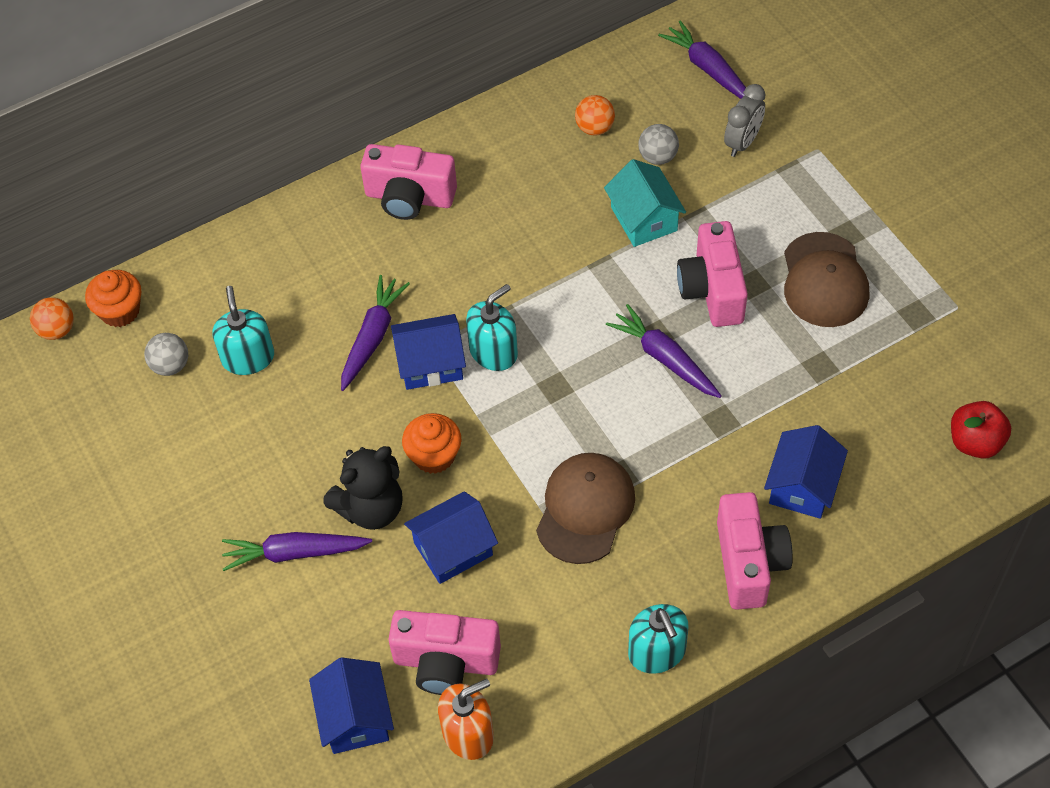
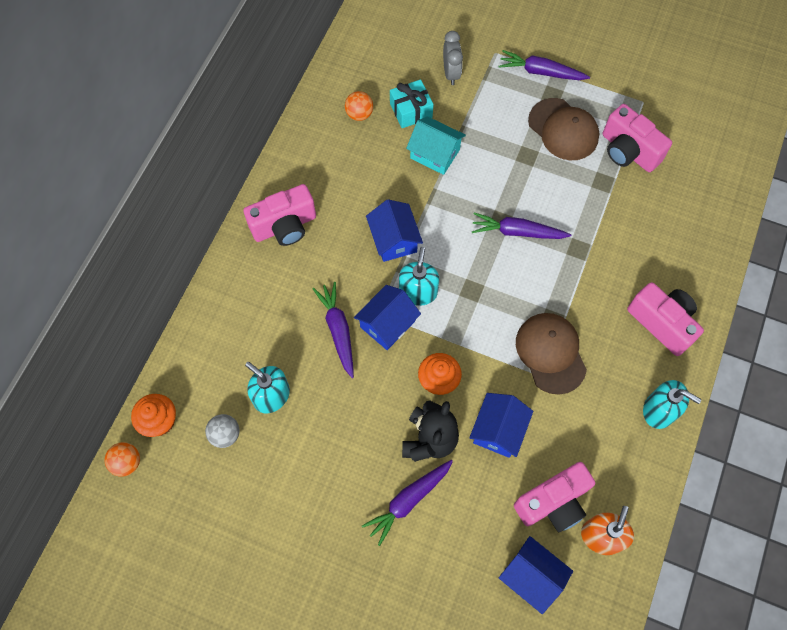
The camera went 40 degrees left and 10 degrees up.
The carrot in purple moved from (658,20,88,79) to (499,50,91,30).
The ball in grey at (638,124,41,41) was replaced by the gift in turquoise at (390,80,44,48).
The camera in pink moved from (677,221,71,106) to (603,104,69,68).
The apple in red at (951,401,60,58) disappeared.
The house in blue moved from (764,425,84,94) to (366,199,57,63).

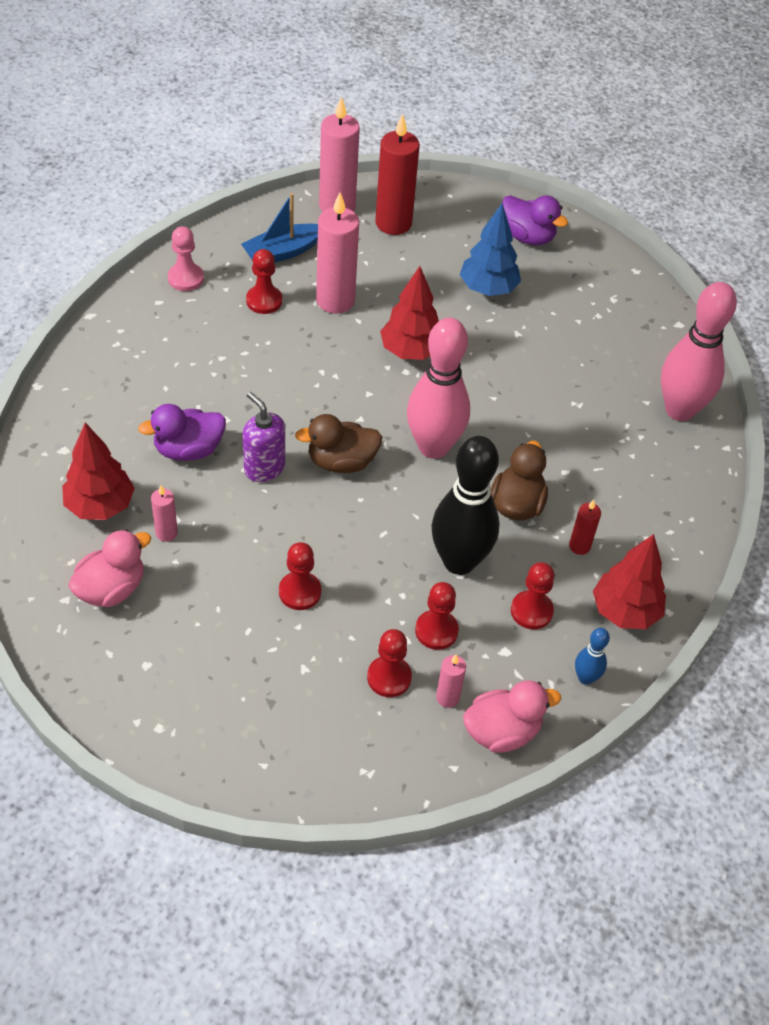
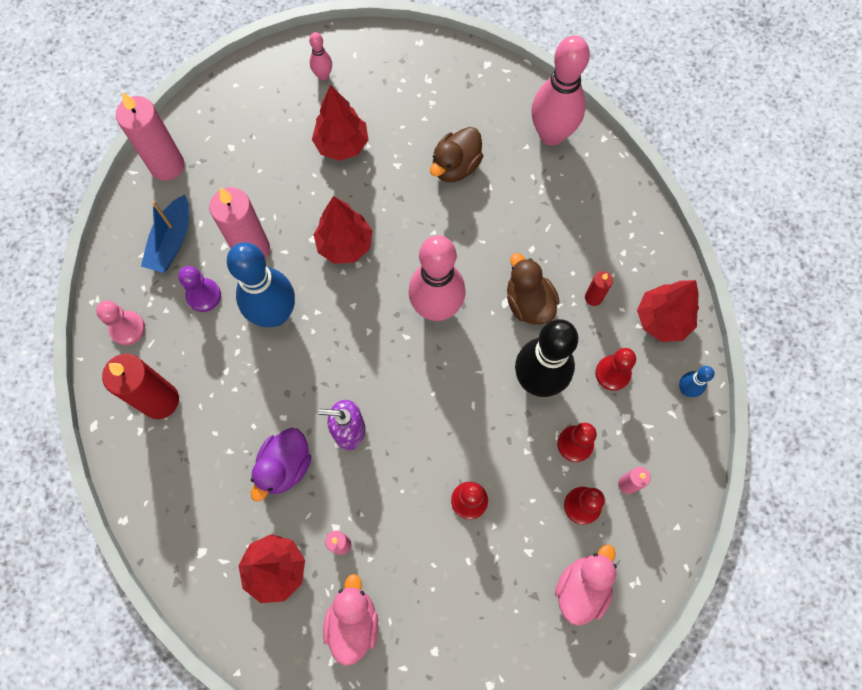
The camera went 40 degrees left and 20 degrees up.
The candle in red moved from (375,114,45,121) to (102,354,77,65).
The duck in purple at (502,195,66,50) was replaced by the bowling pin in pink at (309,32,23,48).
The tree in blue at (460,203,61,93) became the tree in red at (312,85,57,76).
The pawn in red at (246,249,36,65) became the pawn in purple at (178,266,43,46).
The duck in brown moved from (295,414,87,59) to (430,127,54,55).
The duck in pink moved from (463,680,98,73) to (555,545,62,81).
The bowling pin in blue at (227,242,68,85) appeared.

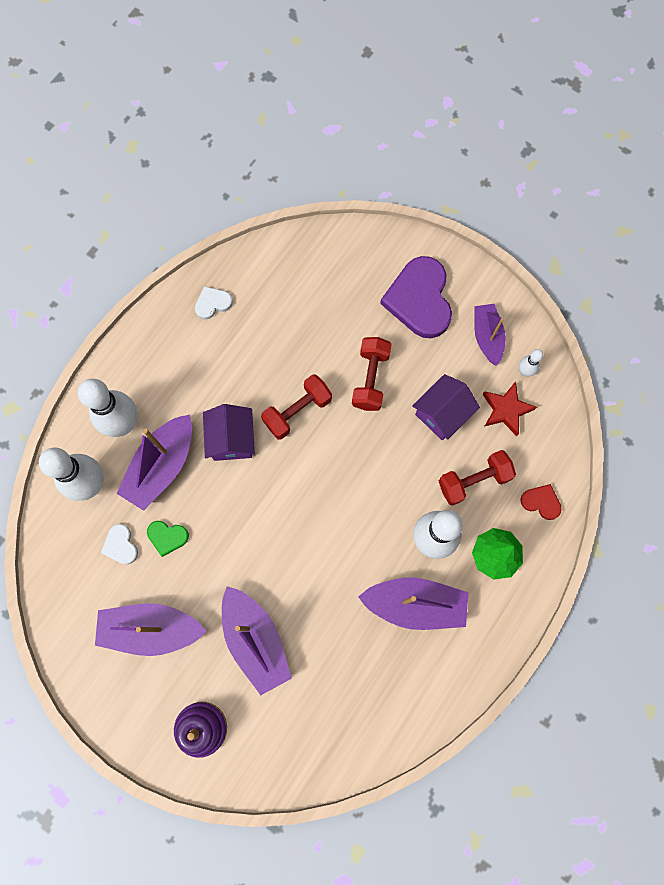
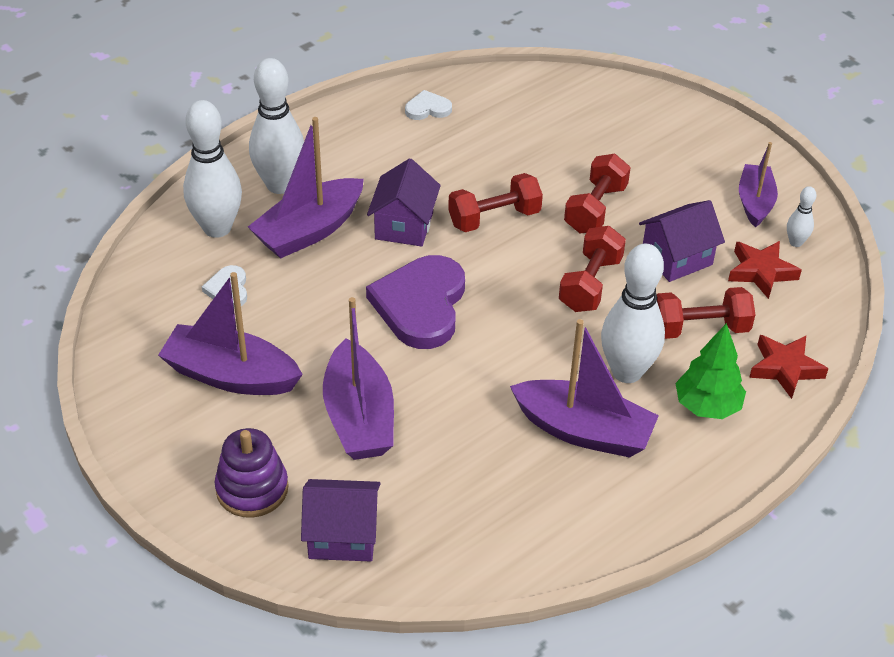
The camera went 15 degrees right and 30 degrees down.
The heart in purple moved from (380,256,72,82) to (366,255,99,94).
The heart in red at (520,484,42,36) was replaced by the star in red at (749,335,80,64).
The heart in green at (147,521,42,36) disappeared.
The dumbbell in red at (559,226,67,86) appeared.
The house in purple at (301,479,80,82) appeared.

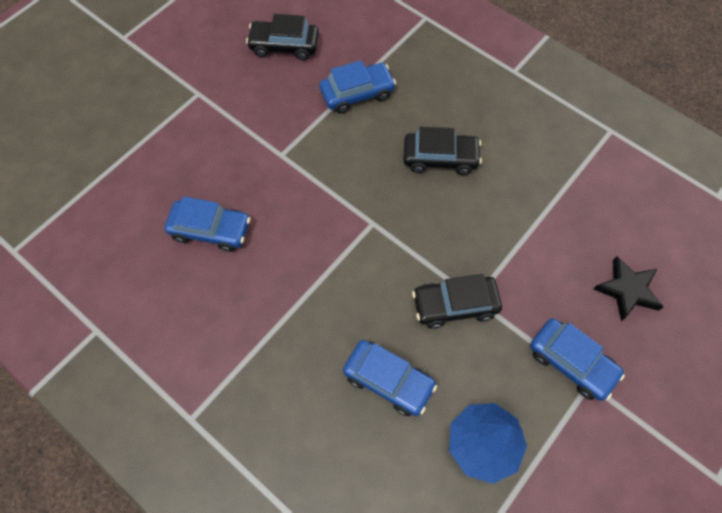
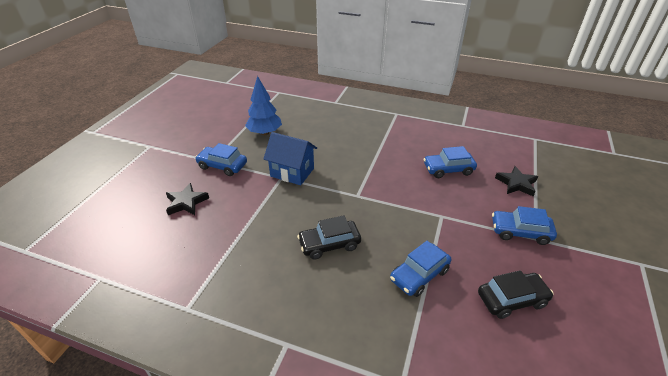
The camera went 160 degrees right and 25 degrees down.
The car in black at (412,274,90,55) was replaced by the house in blue at (264,132,53,53).
The car in blue moved from (343,340,94,76) to (492,206,65,39).
The star in black at (495,166,43,30) appeared.

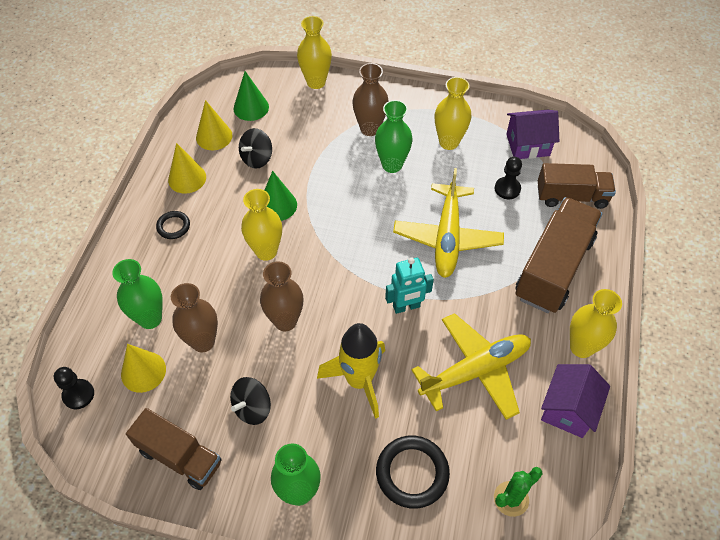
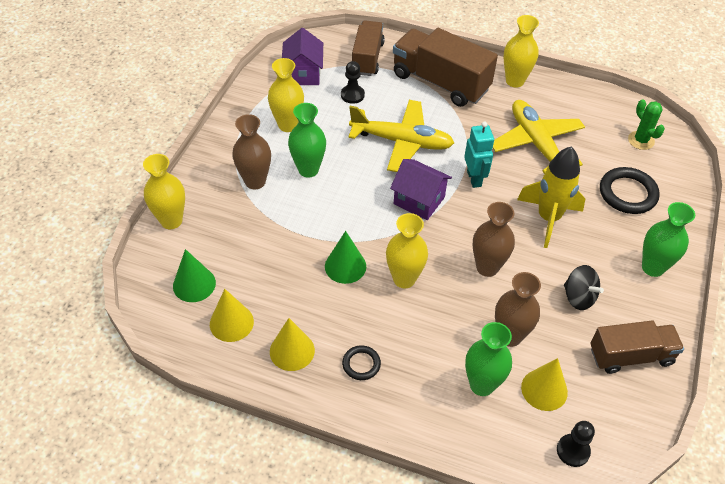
The camera went 85 degrees left and 5 degrees down.
The spinning top in black at (239,128,33,40) disappeared.
The house in purple moved from (541,364,69,74) to (390,159,62,61).
The truck in brown at (126,408,96,82) turned 45 degrees clockwise.

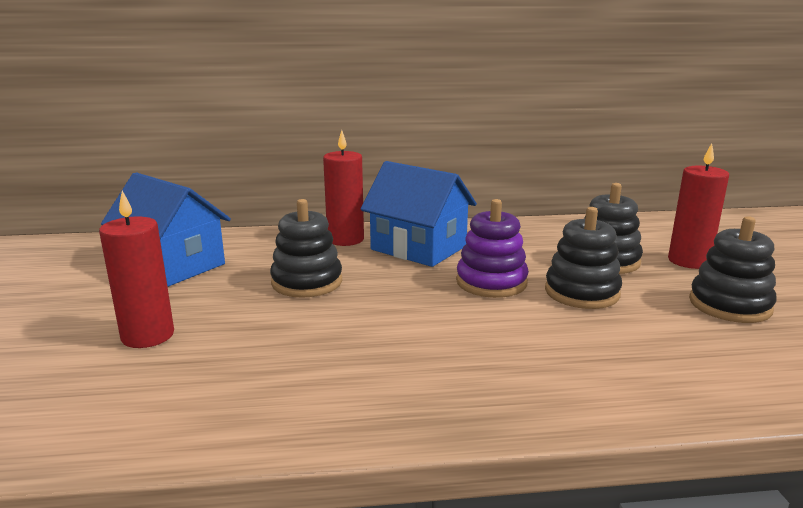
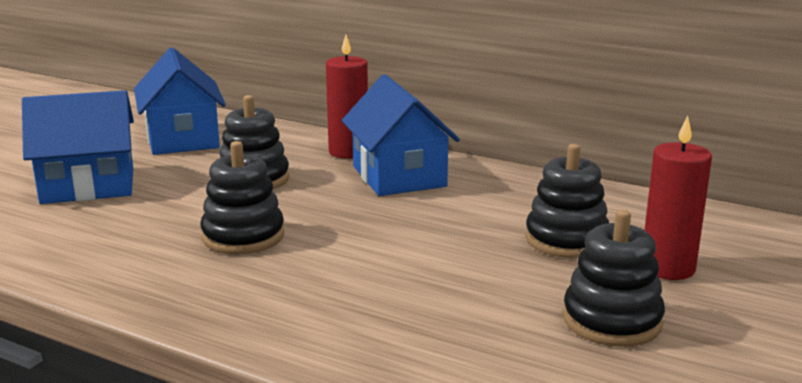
The camera went 35 degrees right and 0 degrees up.
The candle in red at (99,191,75,157) was replaced by the house in blue at (22,90,112,114).
The stacking toy in purple at (456,199,73,99) disappeared.
The stacking toy in black moved from (545,207,77,102) to (200,141,84,113).

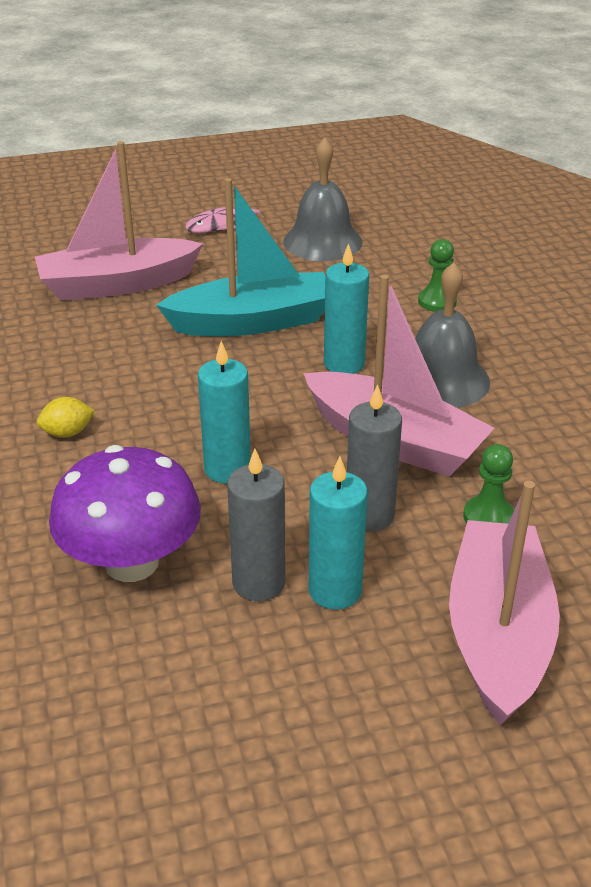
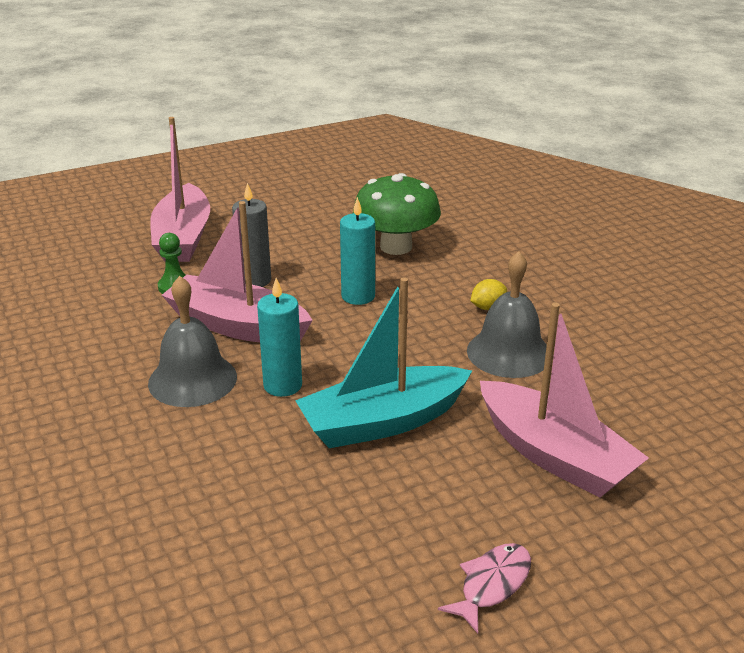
The camera went 170 degrees right and 5 degrees down.
The bell in grey moved from (283,138,79,123) to (467,251,80,127).
The boat in pink at (35,141,168,160) turned 75 degrees clockwise.
The pawn in green at (418,239,39,73) disappeared.
The mushroom in purple at (49,445,152,137) became the mushroom in green at (353,173,88,82).
The candle in grey at (227,449,58,152) disappeared.
The candle in turquoise at (309,456,59,154) disappeared.

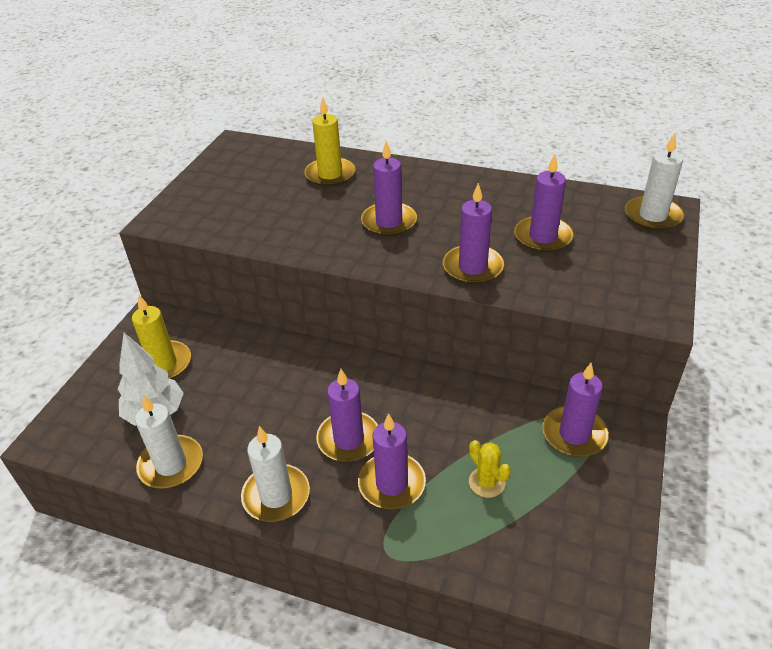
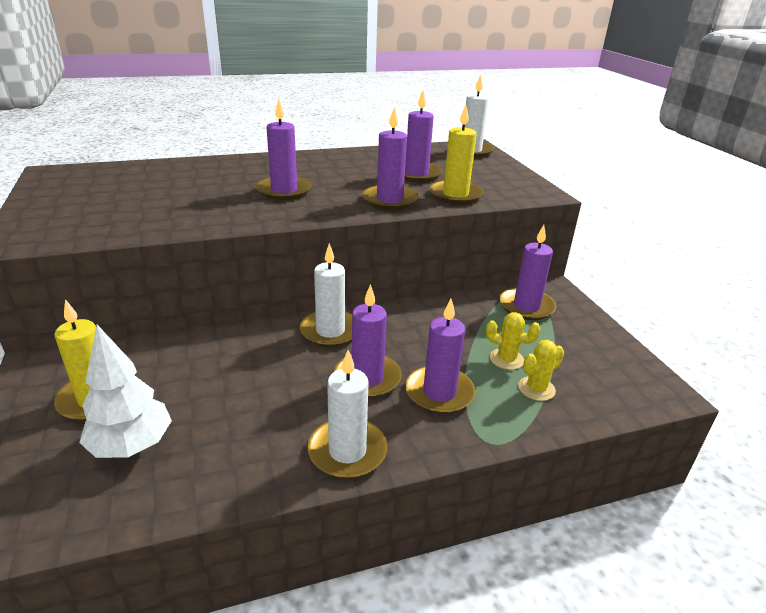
The camera went 40 degrees left and 10 degrees down.
The candle in yellow moved from (304,97,51,90) to (429,105,55,99).
The candle in white moved from (135,395,68,94) to (300,243,52,104).
The cactus in yellow at (518,340,46,61) appeared.

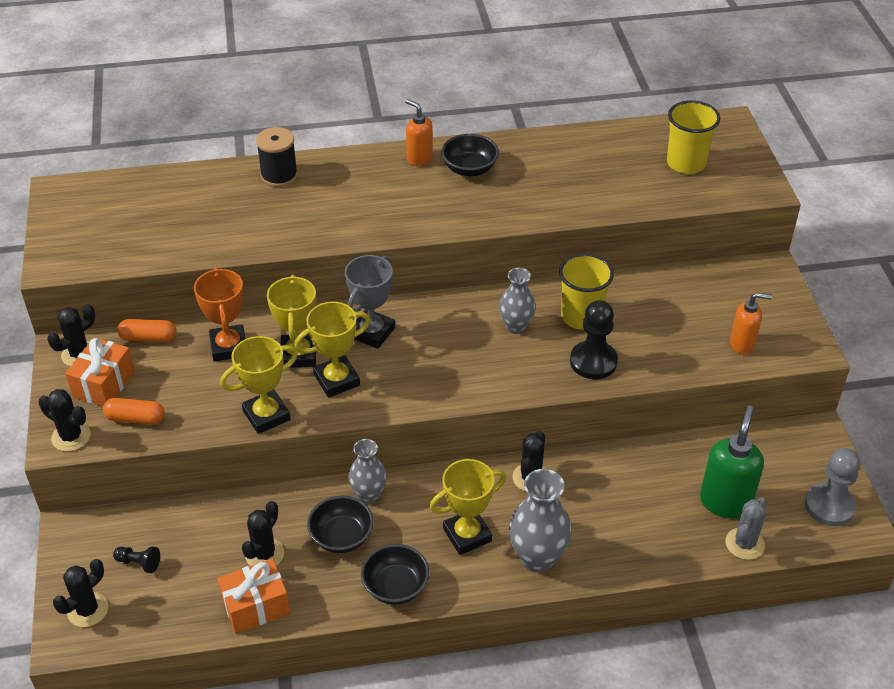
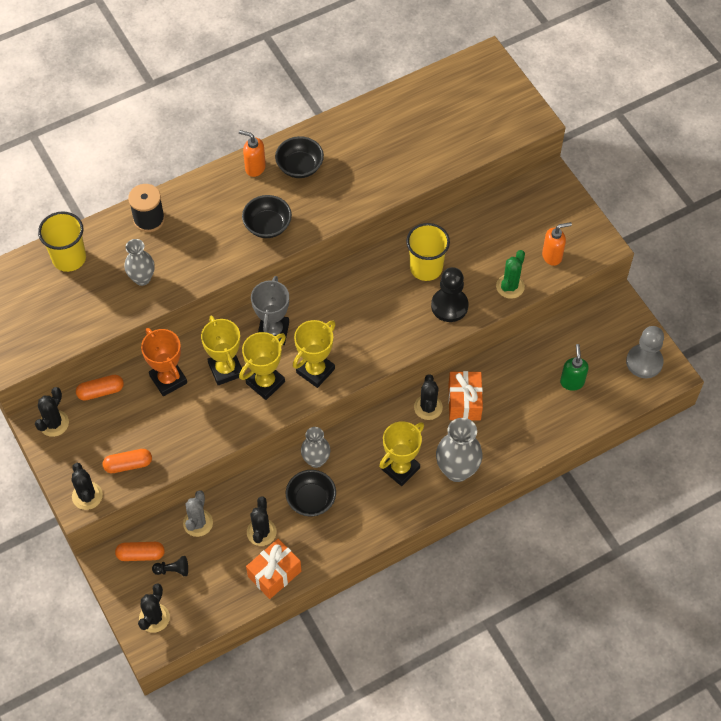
The camera went 20 degrees left and 15 degrees up.
The cup in yellow moved from (667,100,53,74) to (38,211,48,61).
The vase in grey moved from (499,268,37,66) to (124,239,31,47).
The trophy in yellow moved from (220,336,78,98) to (293,320,43,68).
The gift in orange moved from (65,337,70,69) to (448,371,35,49).
The cactus in black at (38,389,53,62) turned 60 degrees clockwise.
The soap dispenser in green at (700,405,64,113) changed to 0.62 times the size.
The cactus in grey moved from (726,498,41,62) to (183,490,30,47).
The bowl in black moved from (361,544,68,61) to (242,195,50,43).
The cactus in green at (496,250,29,49) appeared.
The capsule in orange at (115,542,50,19) appeared.

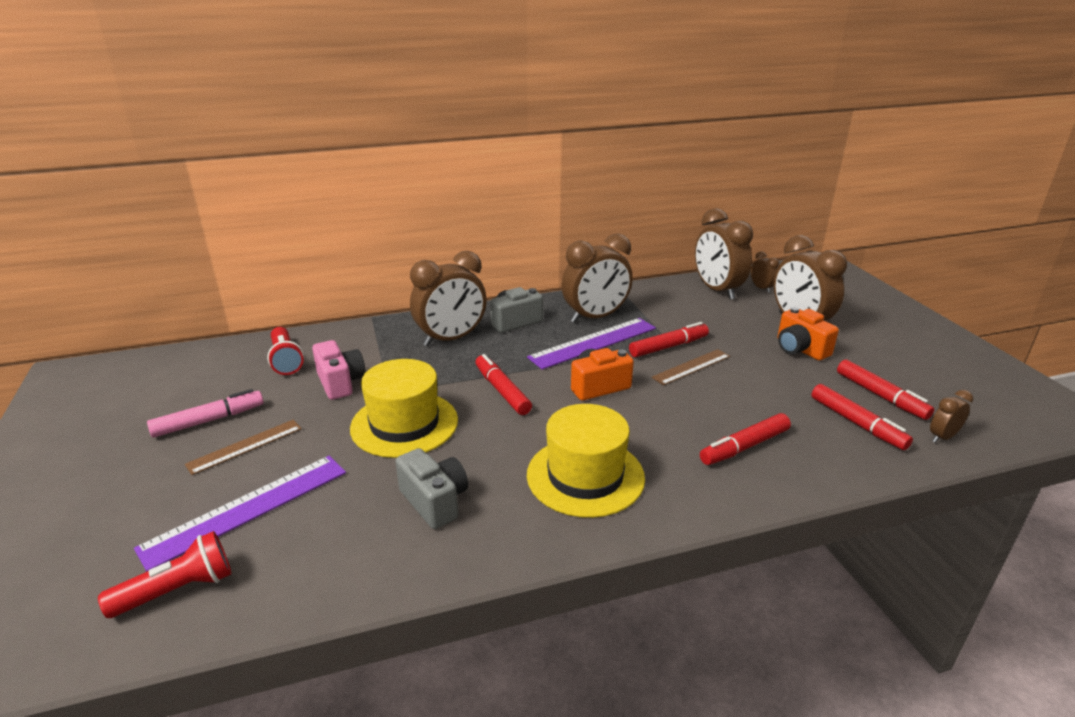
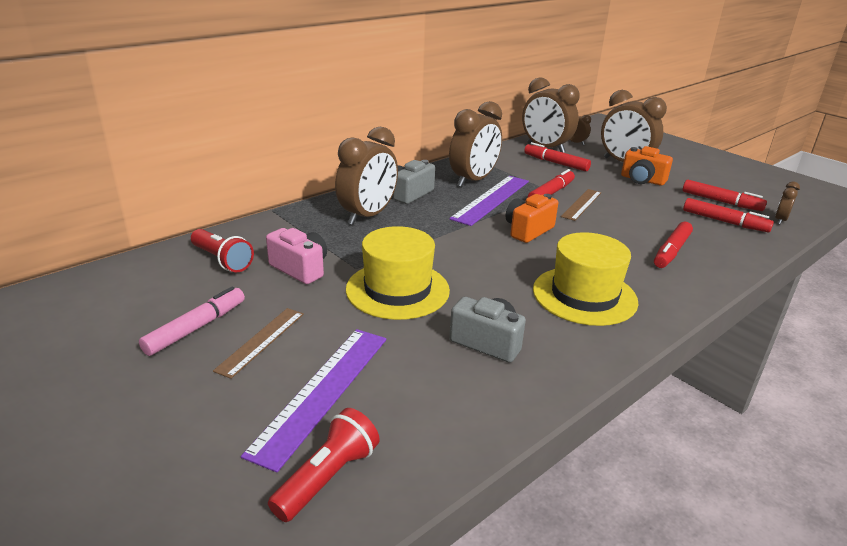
The camera went 25 degrees left and 0 degrees up.
The marker in red moved from (475,354,57,61) to (524,142,67,29).

